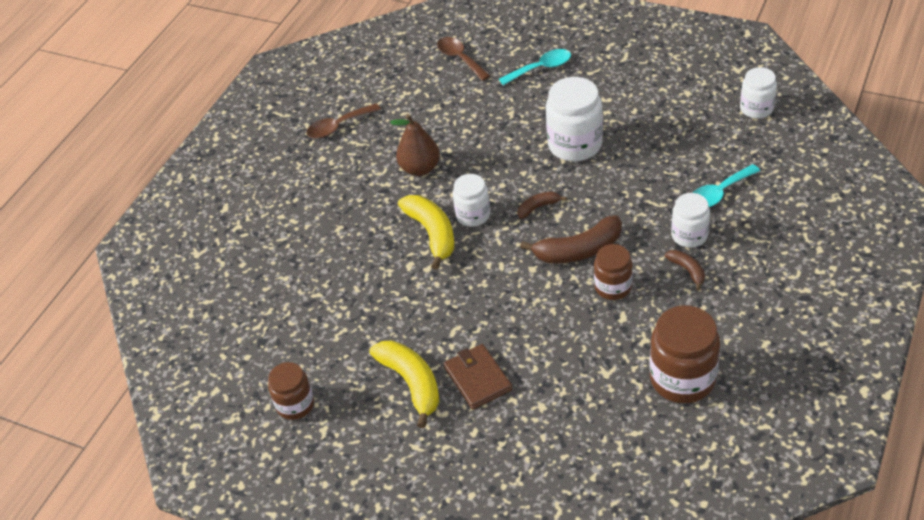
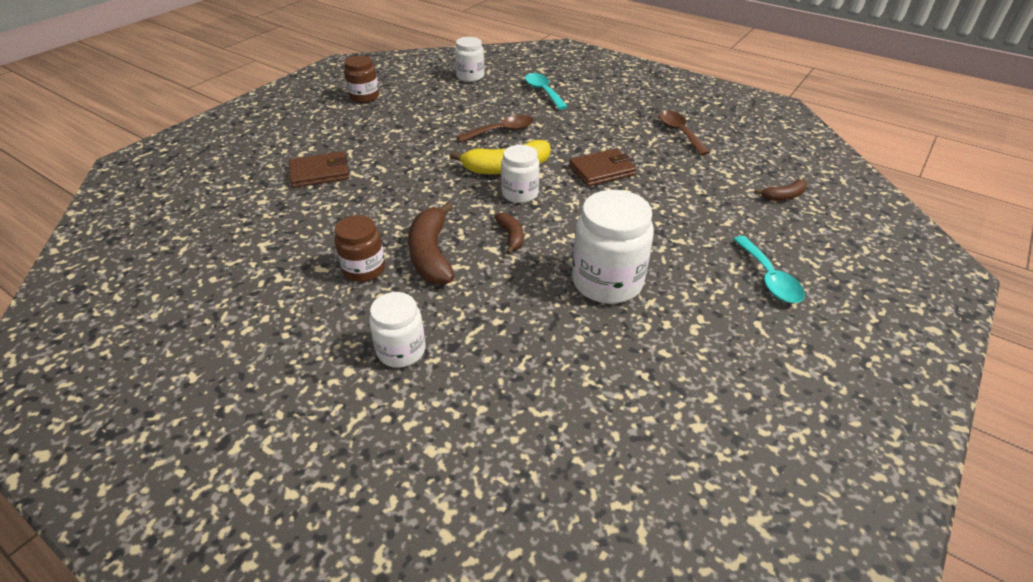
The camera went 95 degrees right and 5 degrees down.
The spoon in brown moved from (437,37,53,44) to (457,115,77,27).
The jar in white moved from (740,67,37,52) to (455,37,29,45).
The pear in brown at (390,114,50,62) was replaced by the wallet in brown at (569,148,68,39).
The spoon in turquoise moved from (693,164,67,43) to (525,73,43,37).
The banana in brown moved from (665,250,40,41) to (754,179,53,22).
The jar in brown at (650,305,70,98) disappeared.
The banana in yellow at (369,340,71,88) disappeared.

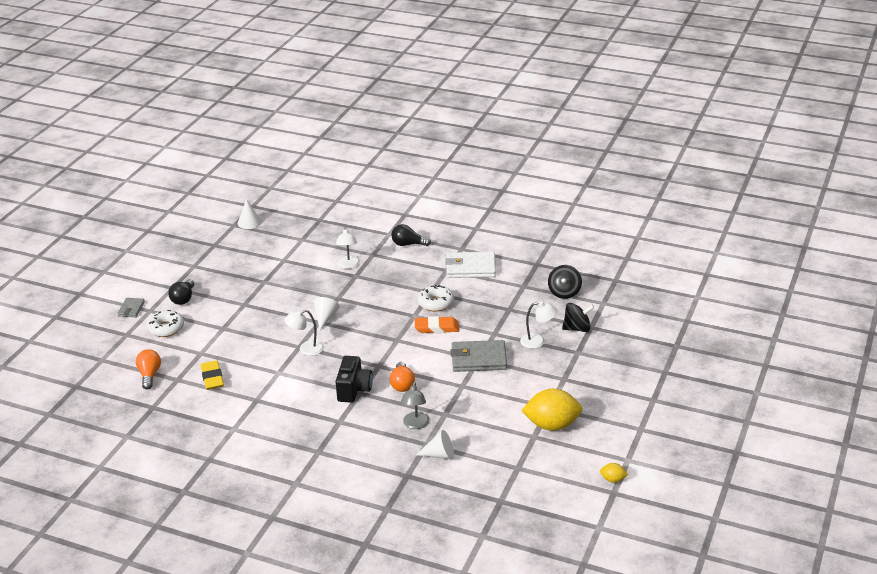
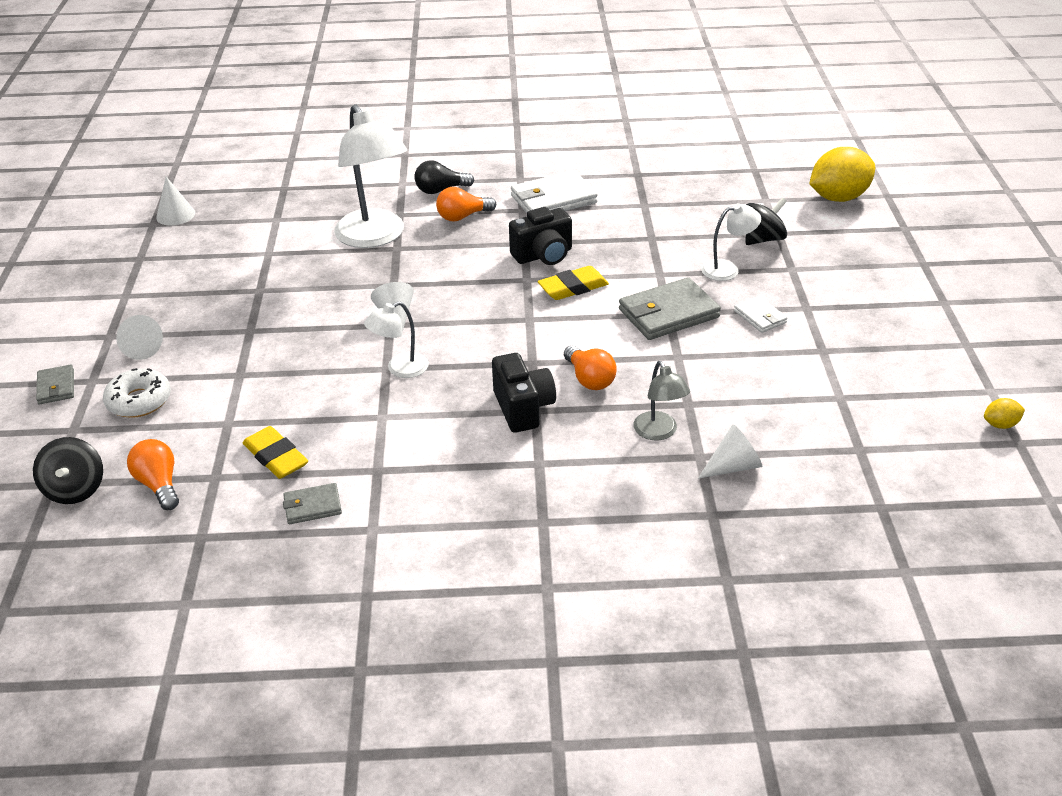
The camera went 25 degrees left and 5 degrees up.
The lamp in white at (336,227,24,42) changed to 2.01 times the size.
The spinning top in black moved from (548,265,34,34) to (33,437,70,67).
The light bulb in black at (168,279,26,26) was replaced by the cone in white at (116,315,47,45).
The donut in white at (418,285,36,27) was replaced by the camera in black at (509,207,63,58).
The eraser in orange at (415,316,44,17) became the eraser in yellow at (538,266,71,34).
The lemon in yellow moved from (521,389,61,42) to (809,147,66,55).
The light bulb in orange at (436,187,60,34) appeared.
The wallet in white at (734,296,54,37) appeared.
The wallet in grey at (283,483,59,41) appeared.

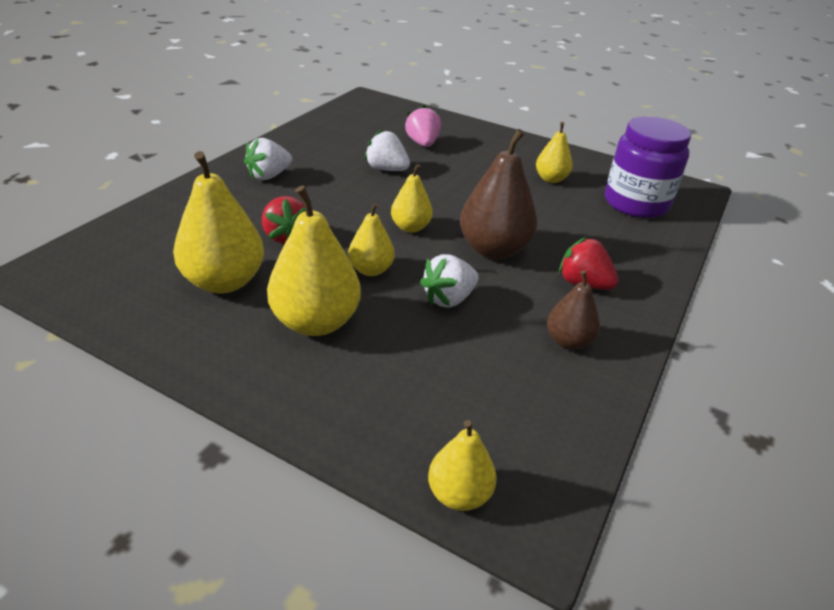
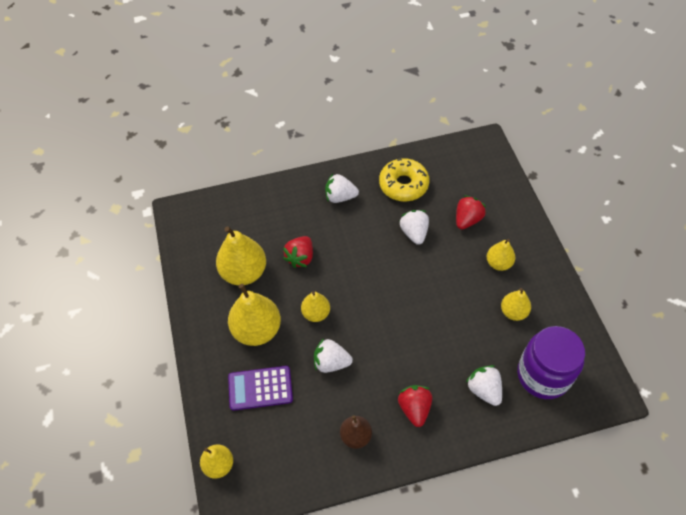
The camera went 50 degrees right and 20 degrees up.
The strawberry in pink at (405,105,36,42) became the strawberry in red at (456,195,30,35).
The pear in brown at (460,129,78,130) disappeared.
The pear in yellow moved from (391,164,42,69) to (487,239,28,32).
The donut in yellow at (379,158,50,43) appeared.
The strawberry in white at (466,365,36,41) appeared.
The calculator in purple at (228,366,65,45) appeared.

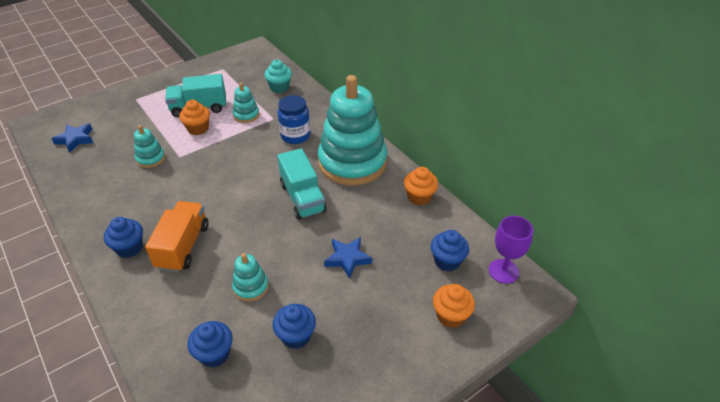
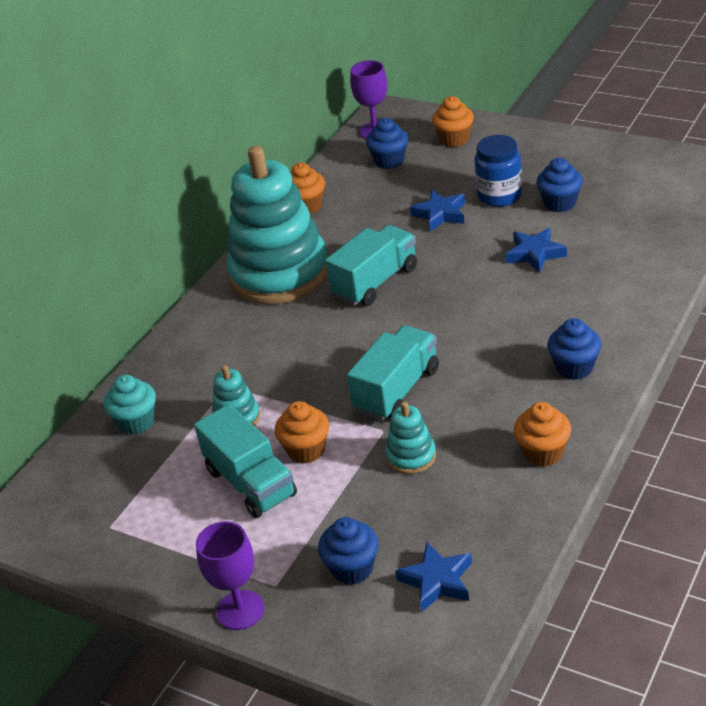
The camera went 110 degrees left and 5 degrees down.
The jar in blue moved from (277,95,34,49) to (475,135,47,72).
The truck in orange at (145,201,64,71) disappeared.
The stacking toy in turquoise at (232,253,37,49) was replaced by the star in blue at (506,228,61,45).
The cupcake in blue moved from (187,321,46,47) to (318,517,61,68).
The truck in turquoise at (347,325,92,96) appeared.
The cupcake in orange at (513,402,58,64) appeared.
The goblet in purple at (196,521,68,109) appeared.

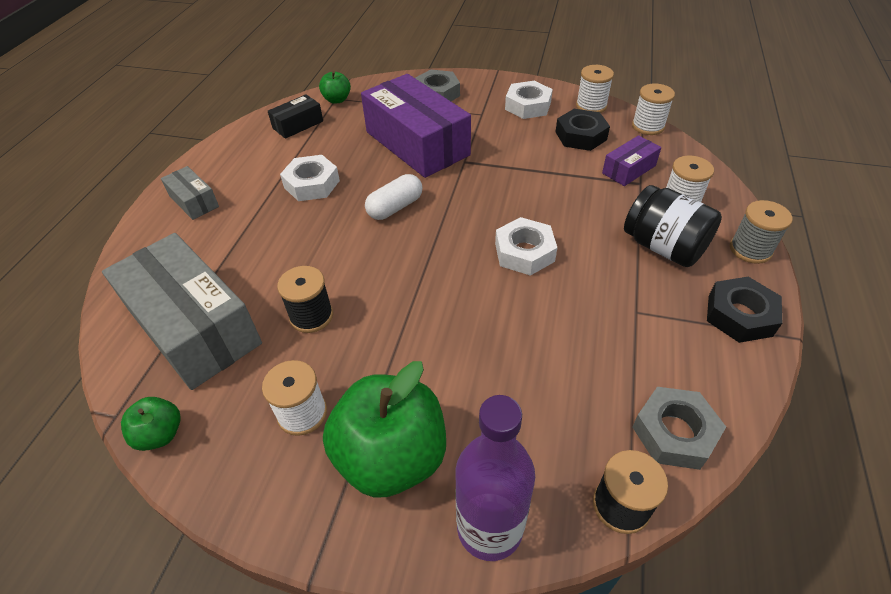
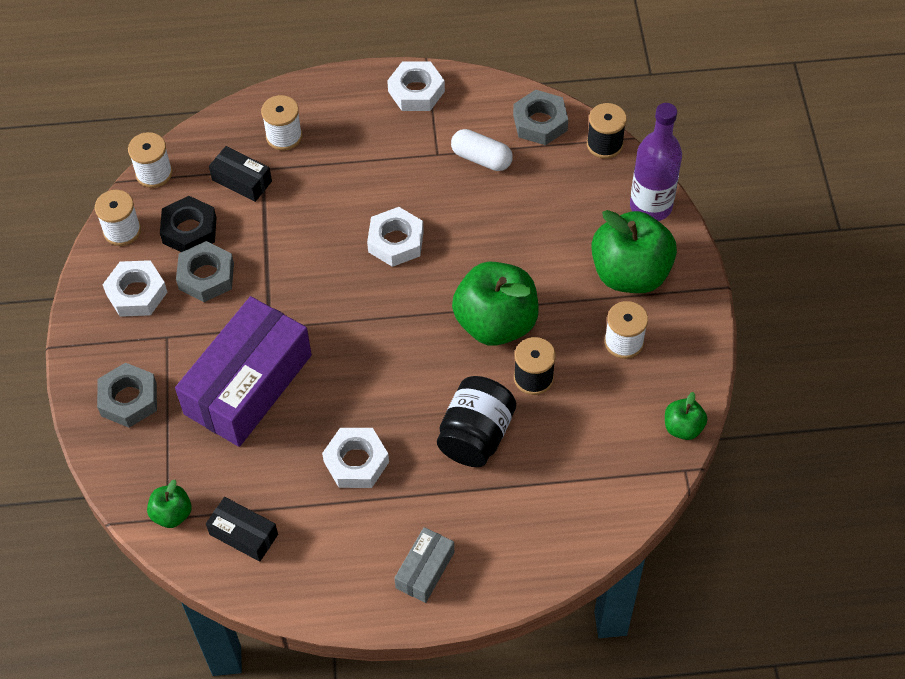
The camera went 110 degrees left and 10 degrees up.
The box in purple at (602,135,59,51) became the box in black at (209,146,63,56).
The capsule in white moved from (365,174,57,46) to (451,129,62,42).
The jar in black moved from (624,185,98,82) to (437,376,79,91).
The spool in grey at (730,200,62,64) disappeared.
The box in grey at (102,233,160,157) disappeared.
The nut in black at (707,277,75,66) became the nut in white at (387,61,58,50).
The nut in grey at (176,241,58,61) appeared.
The apple in green at (452,262,87,84) appeared.

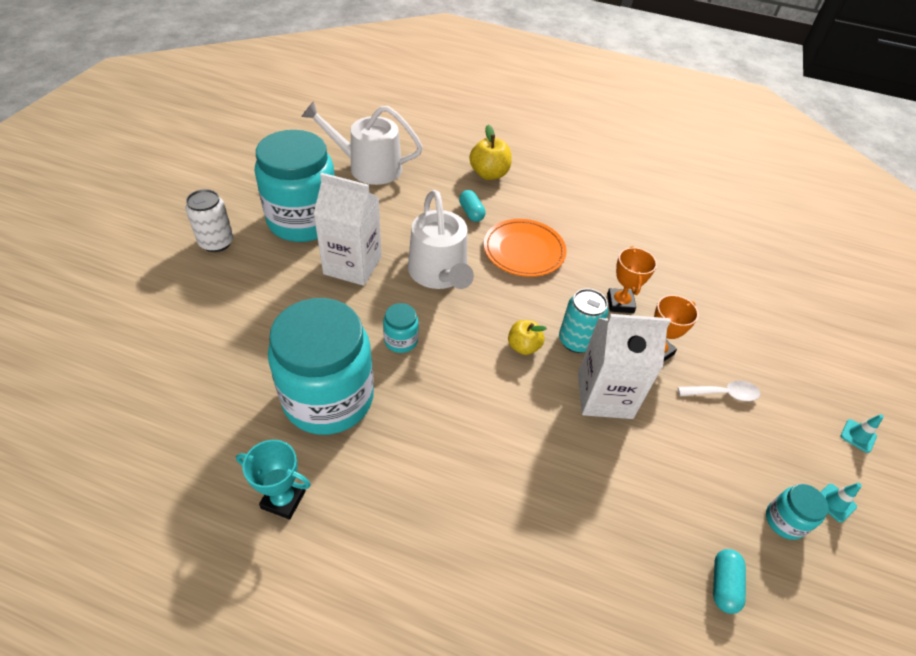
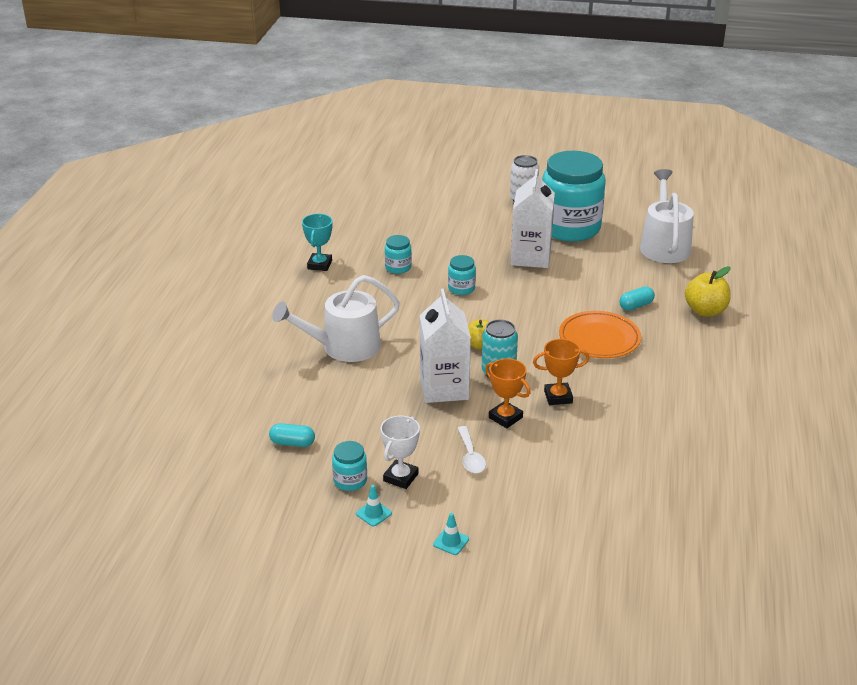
The camera went 85 degrees right and 15 degrees down.
The watering can in white moved from (408,190,66,99) to (272,275,128,87).
The jar in turquoise at (268,298,106,137) changed to 0.41 times the size.
The trophy in white at (380,415,40,74) appeared.

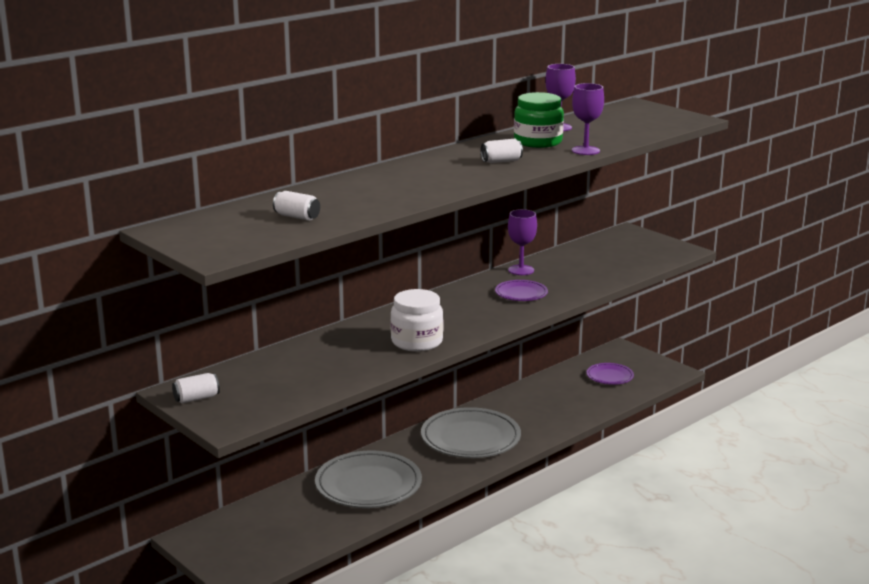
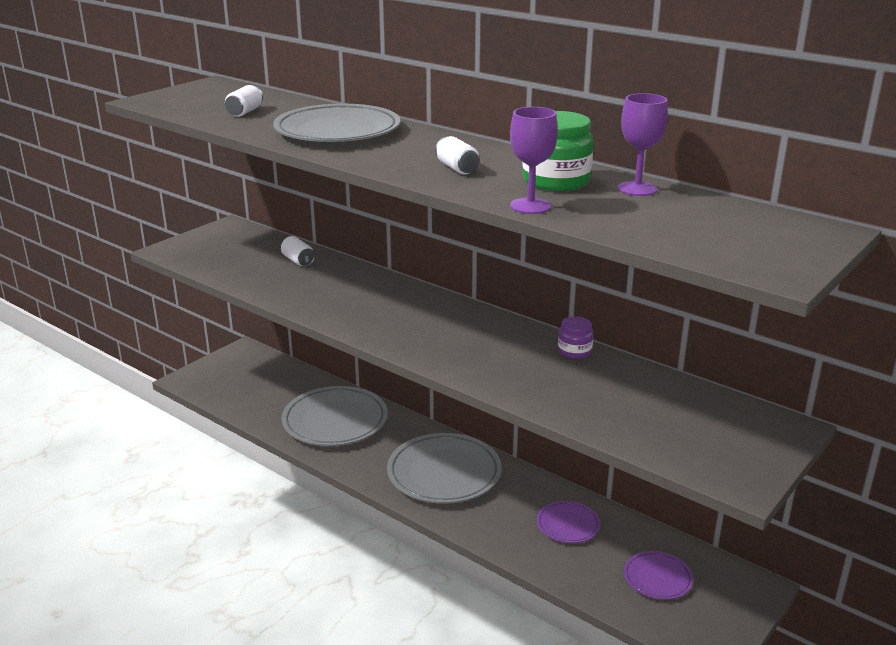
The camera went 80 degrees right and 5 degrees up.
The goblet in purple at (508,209,29,66) was replaced by the jar in purple at (558,317,36,42).
The plate in purple moved from (495,280,53,21) to (536,501,65,42).
The jar in white at (390,289,53,63) disappeared.
The can in white moved from (172,373,48,31) to (281,236,34,30).
The plate in grey at (273,104,127,38) appeared.

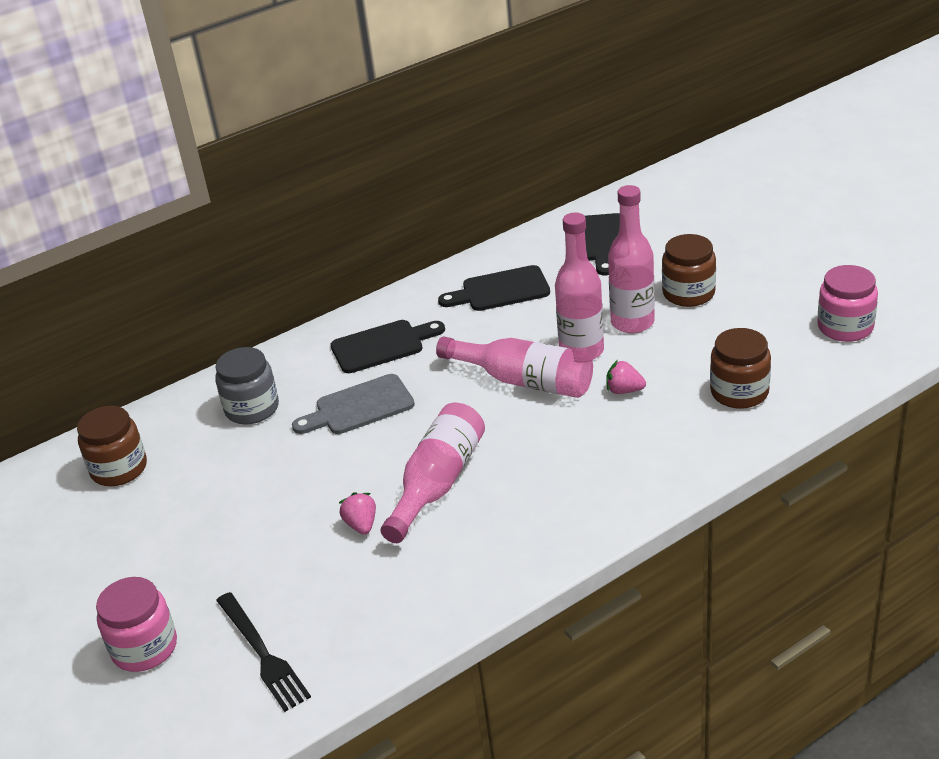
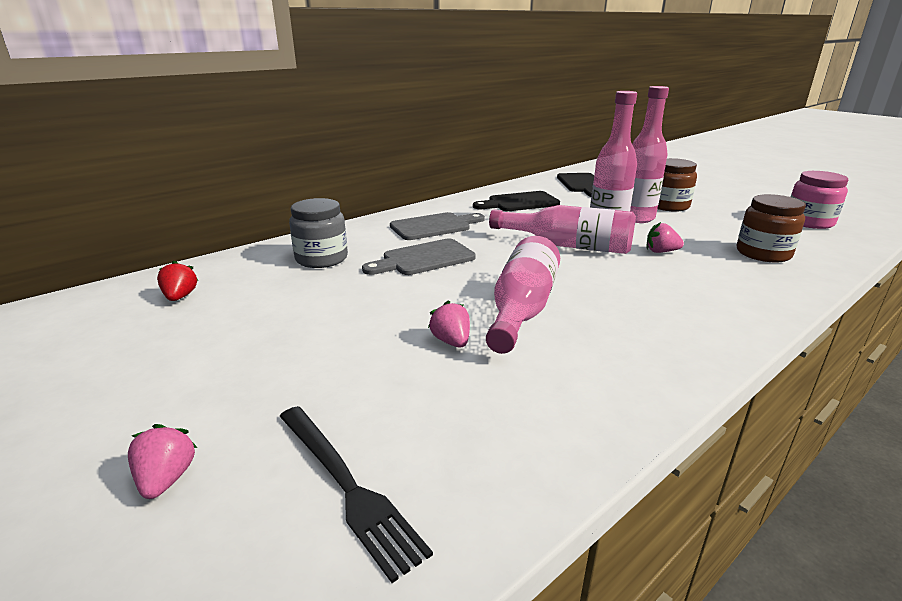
The camera went 10 degrees left and 10 degrees down.
The cutting board in black at (331,320,114,53) became the cutting board in grey at (390,212,95,28).
The jar in brown at (77,406,70,80) was replaced by the strawberry in red at (157,260,41,41).
The jar in pink at (96,577,81,95) was replaced by the strawberry in pink at (128,424,69,75).

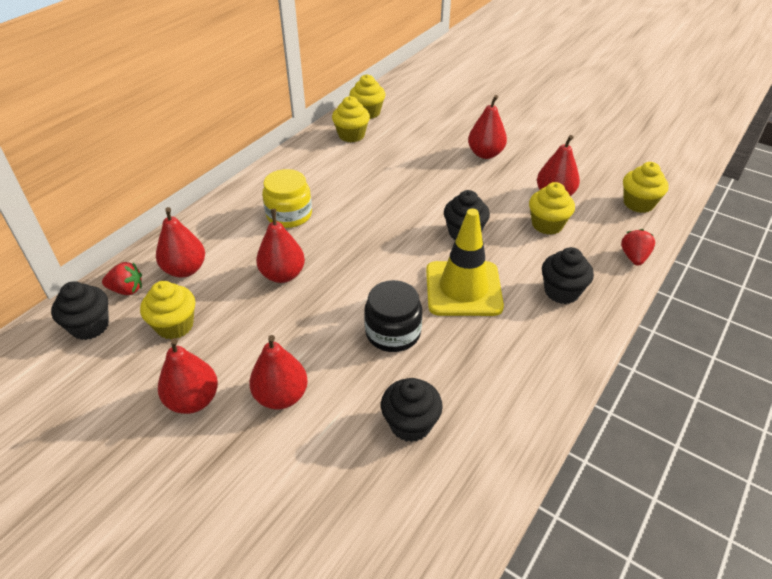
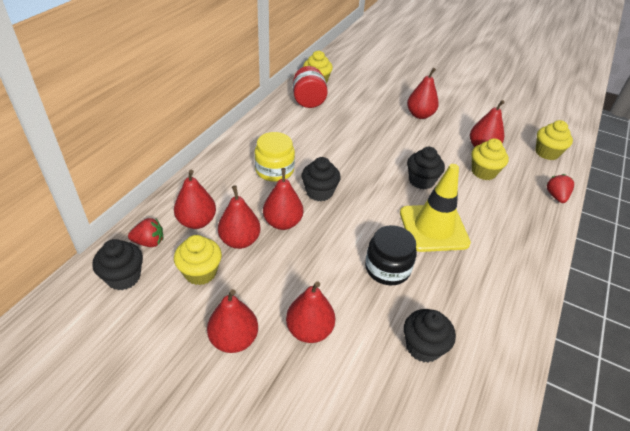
The camera went 10 degrees left and 0 degrees up.
The cupcake in yellow at (332,96,38,46) was replaced by the jar in red at (293,66,35,42).
The cupcake in black moved from (542,247,52,57) to (302,157,39,44).
The pear in red at (218,185,43,64) appeared.

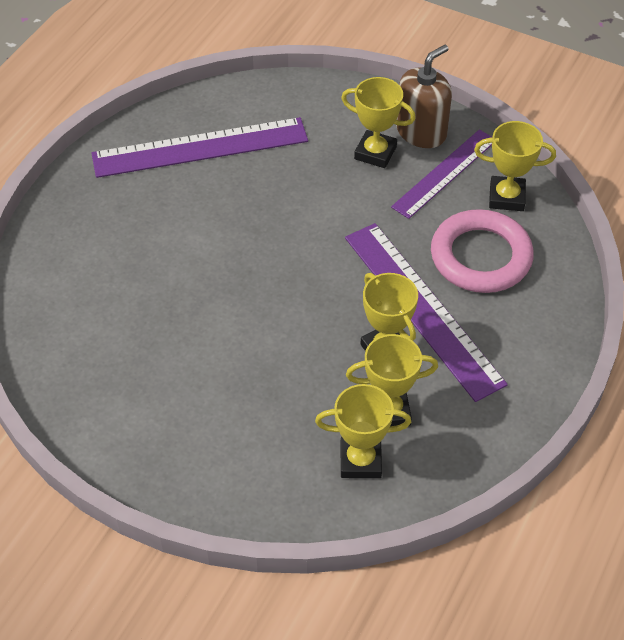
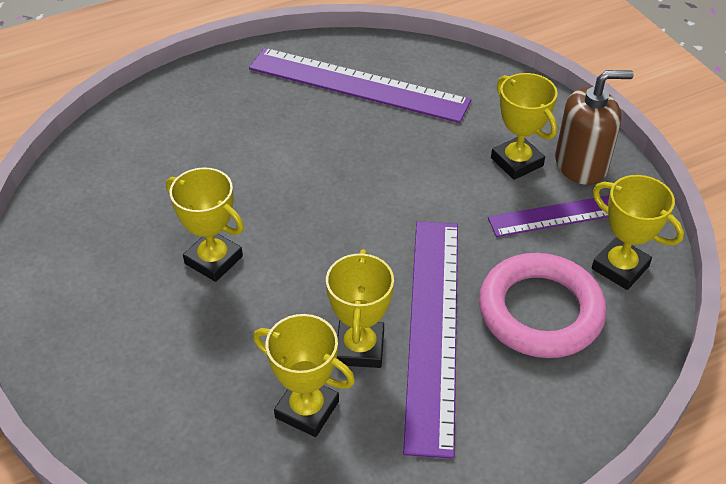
The camera went 35 degrees right and 5 degrees down.
The trophy in yellow moved from (315,384,96,94) to (166,168,78,114).

